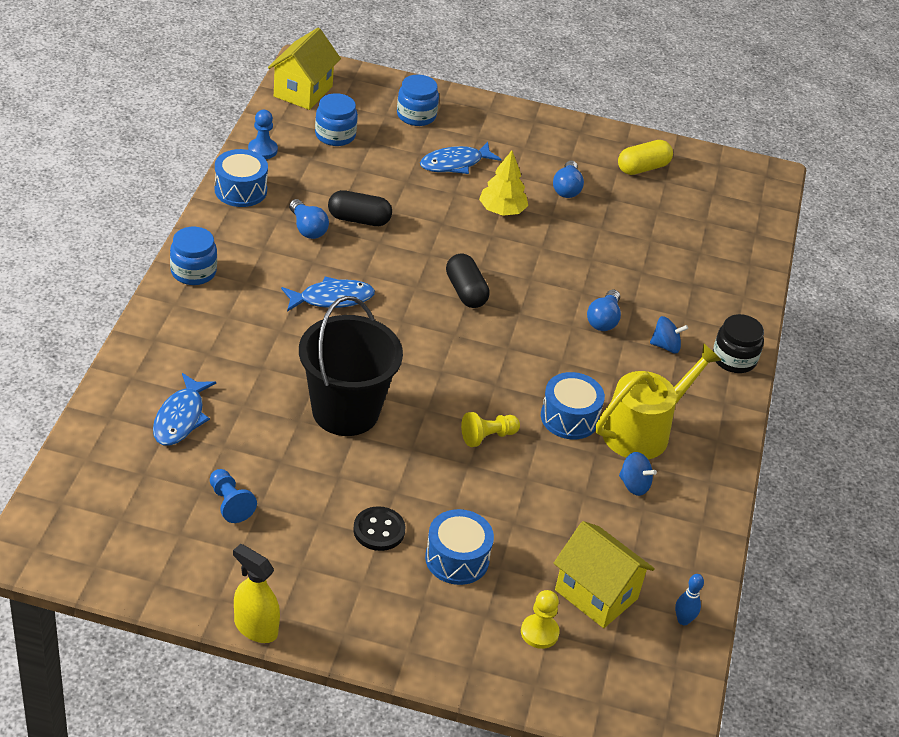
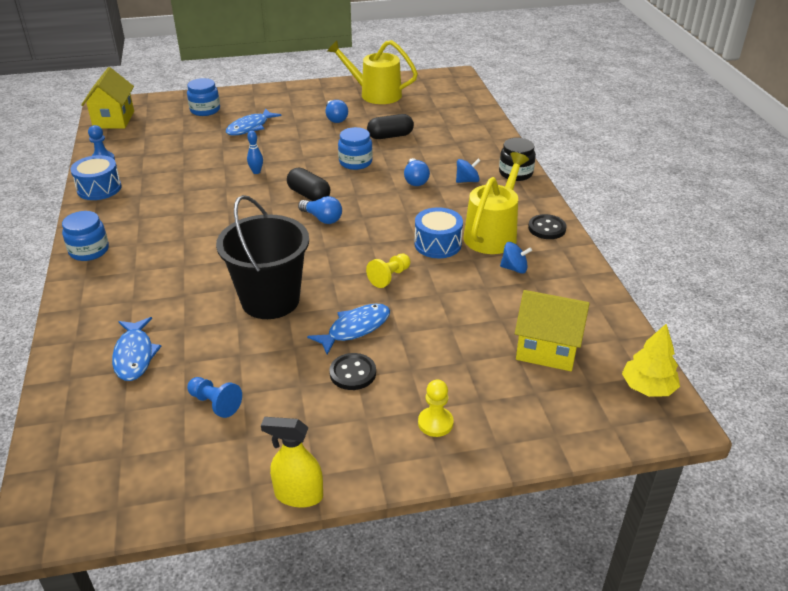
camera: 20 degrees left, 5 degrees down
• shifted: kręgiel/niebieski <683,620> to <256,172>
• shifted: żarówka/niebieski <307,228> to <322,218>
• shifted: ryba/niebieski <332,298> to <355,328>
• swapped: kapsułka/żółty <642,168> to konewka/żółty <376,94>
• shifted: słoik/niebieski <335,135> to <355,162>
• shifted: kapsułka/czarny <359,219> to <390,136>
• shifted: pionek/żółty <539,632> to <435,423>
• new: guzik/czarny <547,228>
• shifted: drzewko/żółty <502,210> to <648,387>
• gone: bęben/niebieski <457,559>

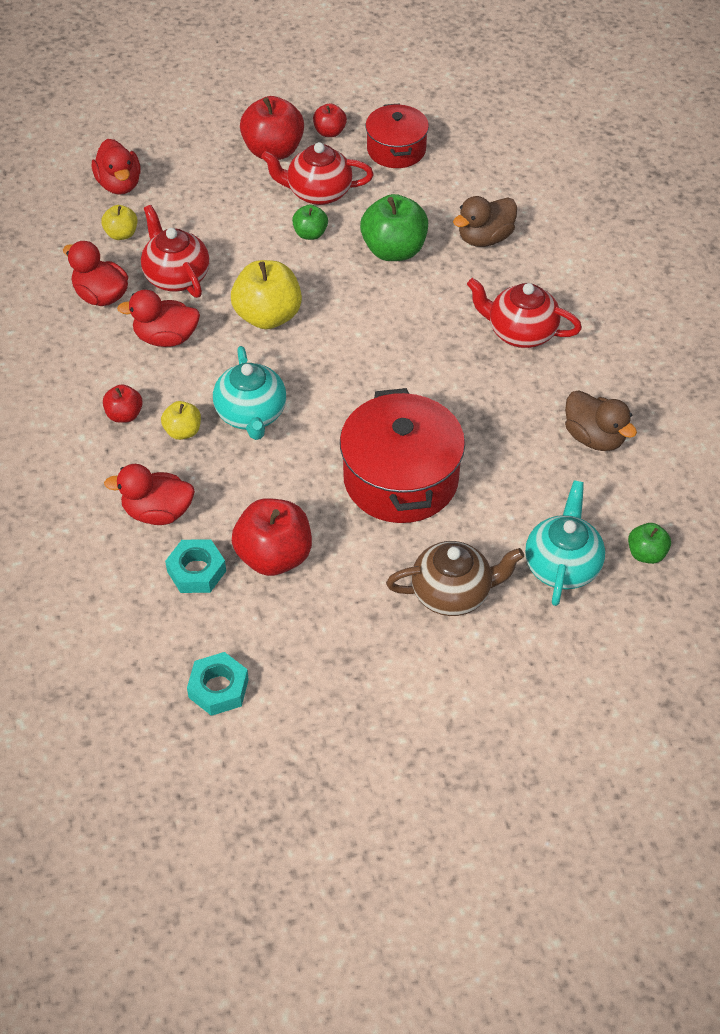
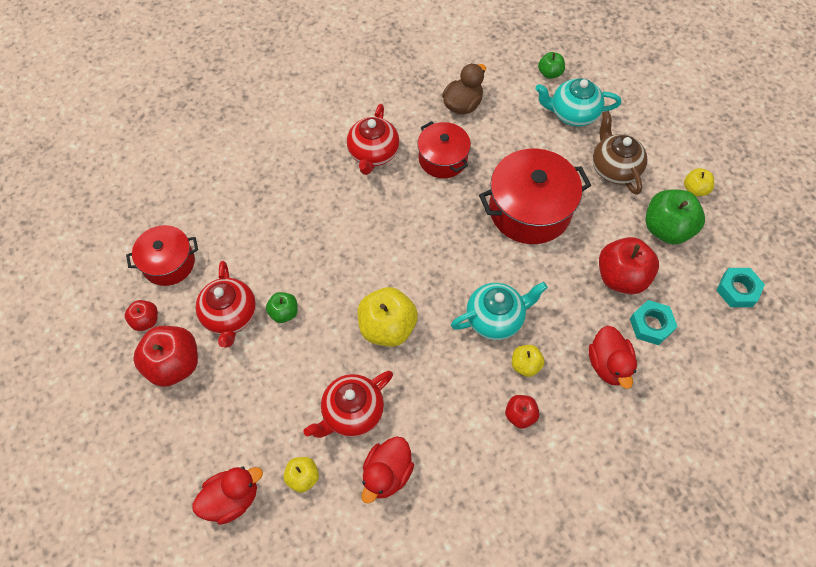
camera: 100 degrees left, 10 degrees up
• new: garnek/czerwony <442,159>
• shifted: jabłko/zielony <394,250> to <666,229>
• new: jabłko/żółty <695,189>
• gone: kaczka/czerwony <166,338>
• gone: kaczka/brązowy <485,238>

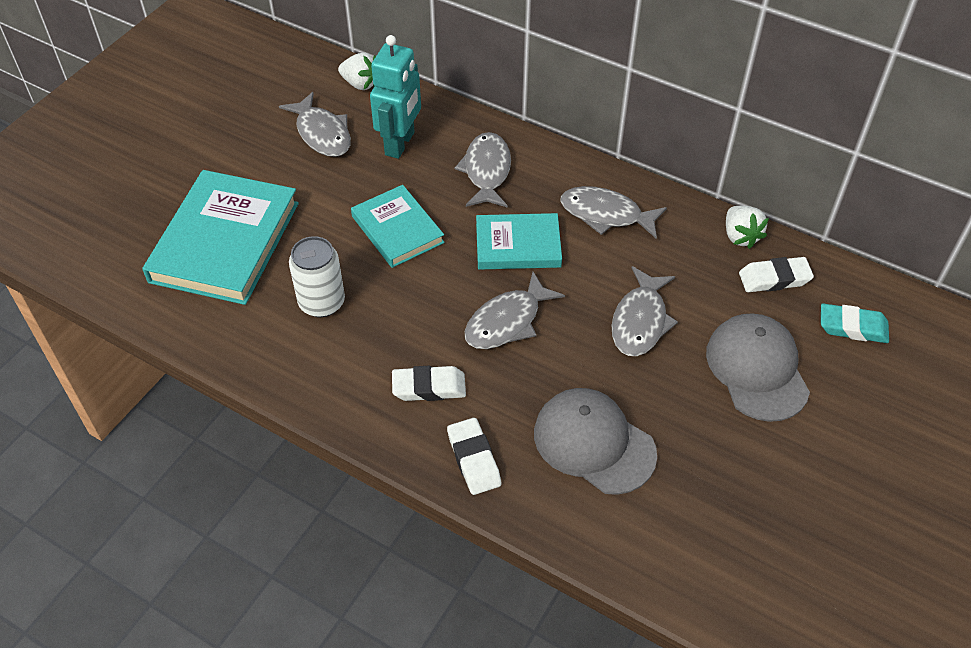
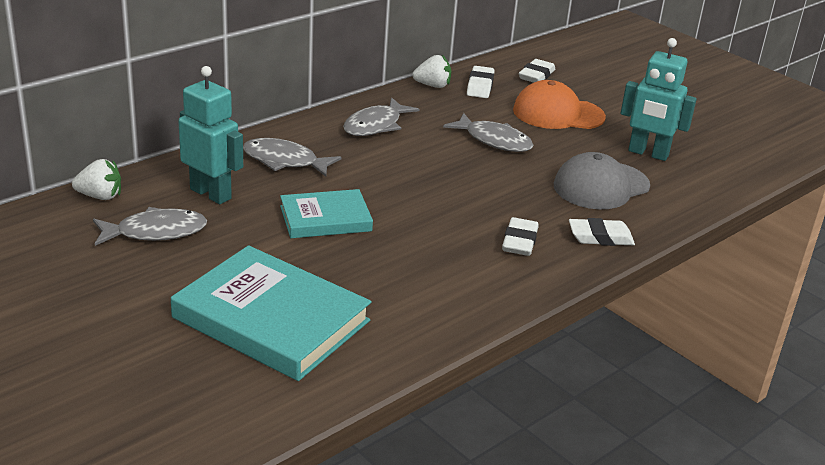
camera: 75 degrees left, 20 degrees down
• rotated: truskawka/biały <360,84> = <100,196> 45 degrees clockwise
• repainted: czapka/szary <757,369> to czapka/pomarańczowy <558,114>
• repainted: gumka do mazania/turkusowy <852,327> to gumka do mazania/biały <536,75>
• new: robot/turkusowy <648,153>
• gone: puszka/biały <322,302>
• gone: ryba/szary <507,321>
• gone: książka/turkusowy <518,245>

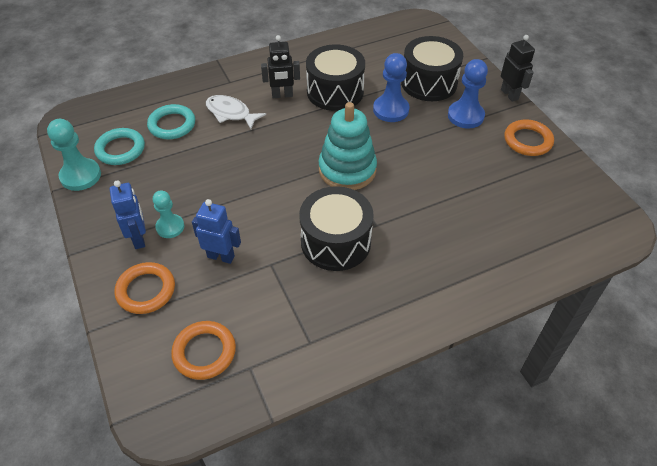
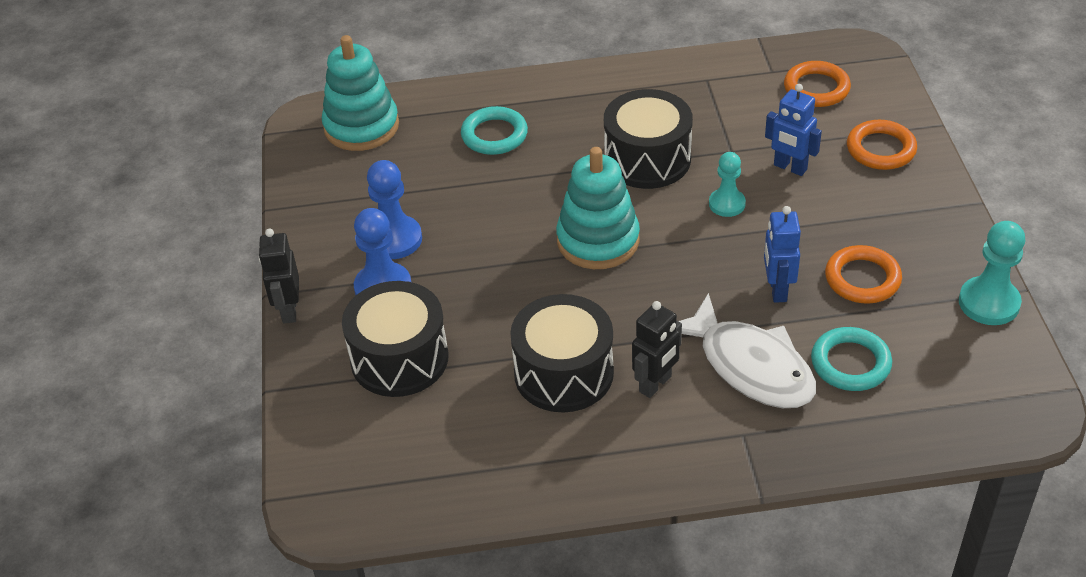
camera: 160 degrees left, 5 degrees down
• new: zabawka nakładanka/turkusowy <361,127>
• shifted: pionek/niebieski <391,110> to <394,239>
• shifted: pierścień/turkusowy <120,149> to <494,135>
• rotated: robot/czarny <282,95> = <655,384> 120 degrees clockwise
• scaled: ryba/biały <231,113> = <750,366> x1.57
• shifted: pionek/turkusowy <170,227> to <727,204>
• shifted: robot/niebieski <139,238> to <777,290>
• shifted: pierścień/pomarańczowy <527,141> to <862,279>

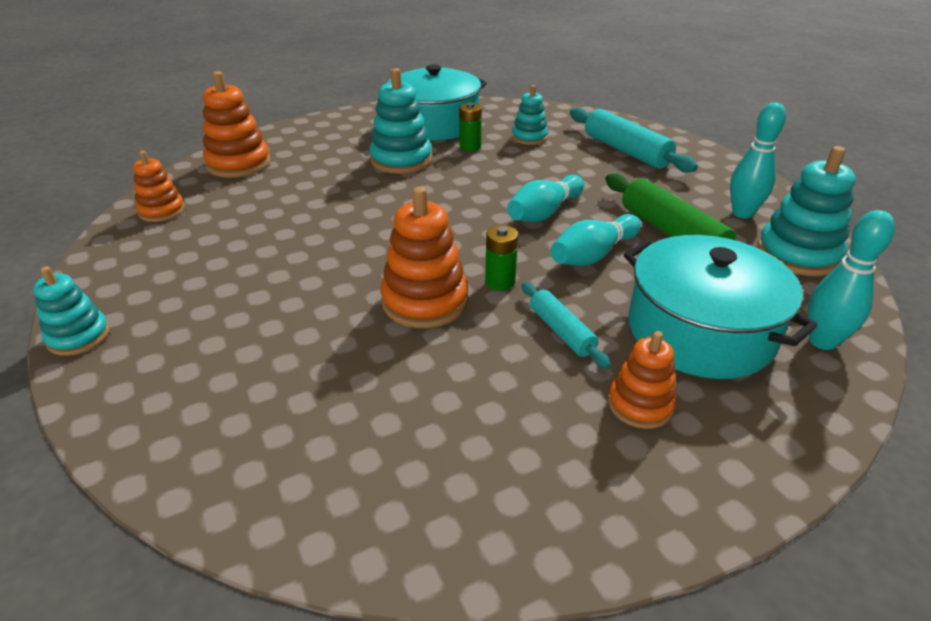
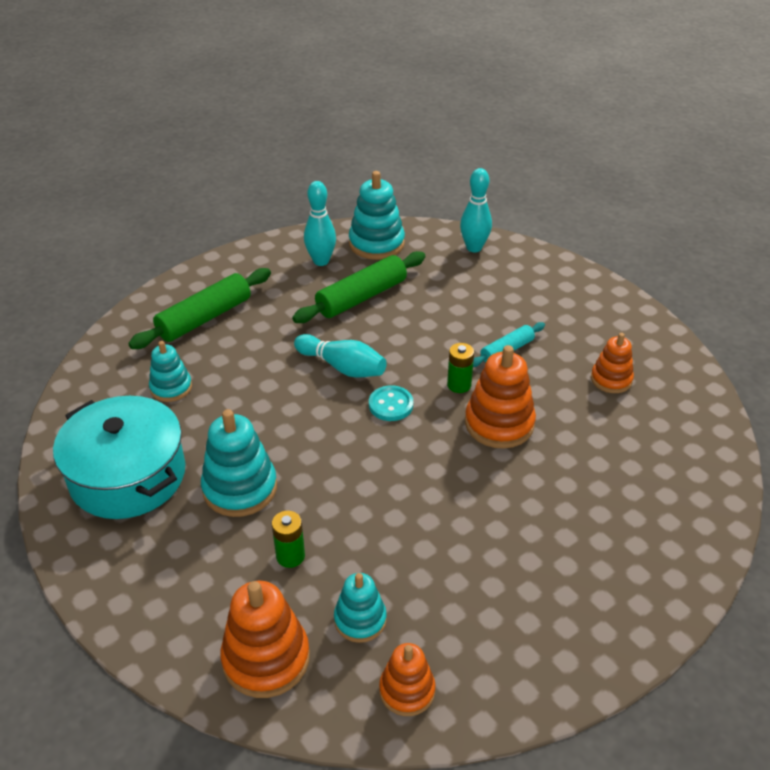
camera: 100 degrees left, 5 degrees up
• repainted: wałek do ciasta/turkusowy <626,151> to wałek do ciasta/zielony <204,318>
• shifted: bateria/zielony <470,147> to <290,556>
• shifted: zabawka nakładanka/turkusowy <79,337> to <360,620>
• new: guzik/turkusowy <391,405>
• shifted: zabawka nakładanka/pomarańczowy <640,404> to <611,379>
• gone: kręgiel/turkusowy <593,255>
• gone: garnek/turkusowy <700,331>

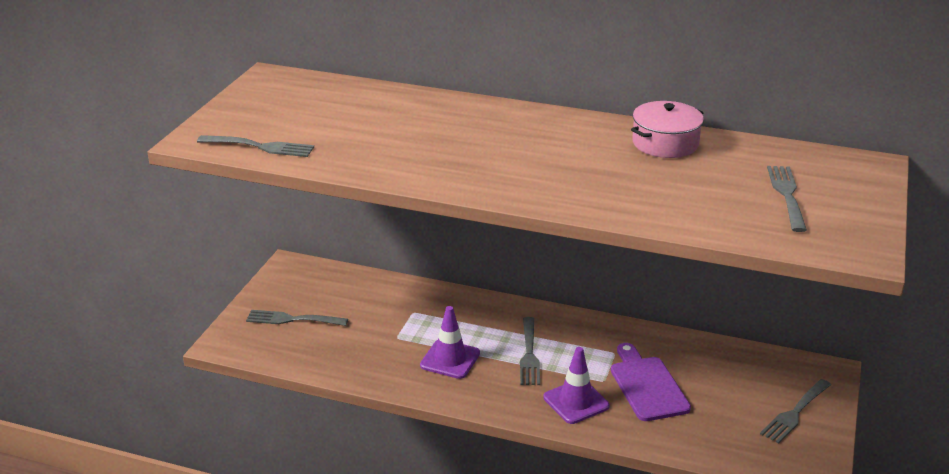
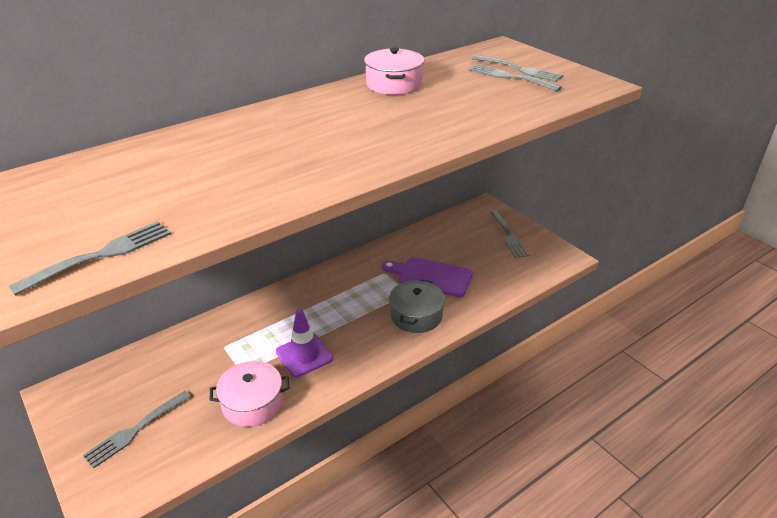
camera: 55 degrees left, 5 degrees up
• new: garnek/różowy <252,403>
• swapped: pachołek/fioletowy <576,402> to garnek/szary <416,316>
• shifted: widelec/szary <529,354> to <519,69>

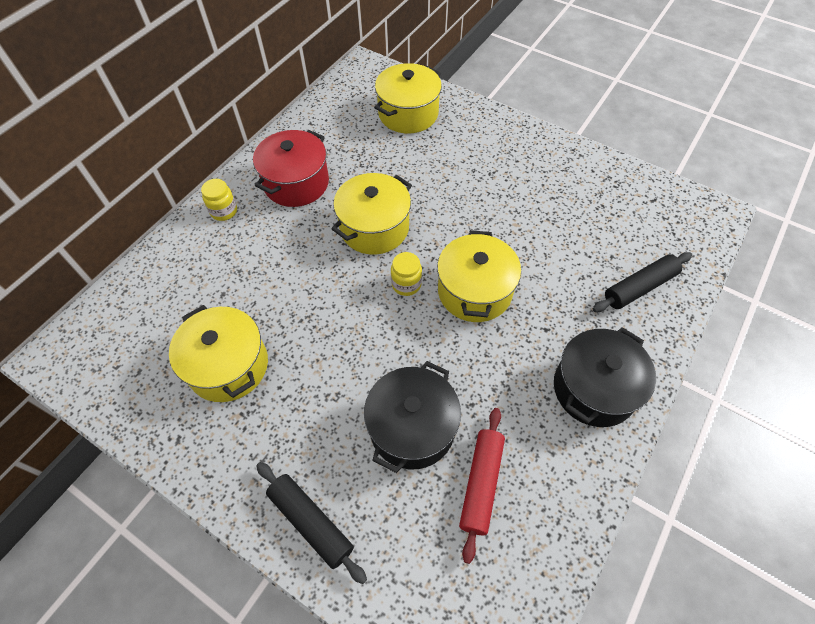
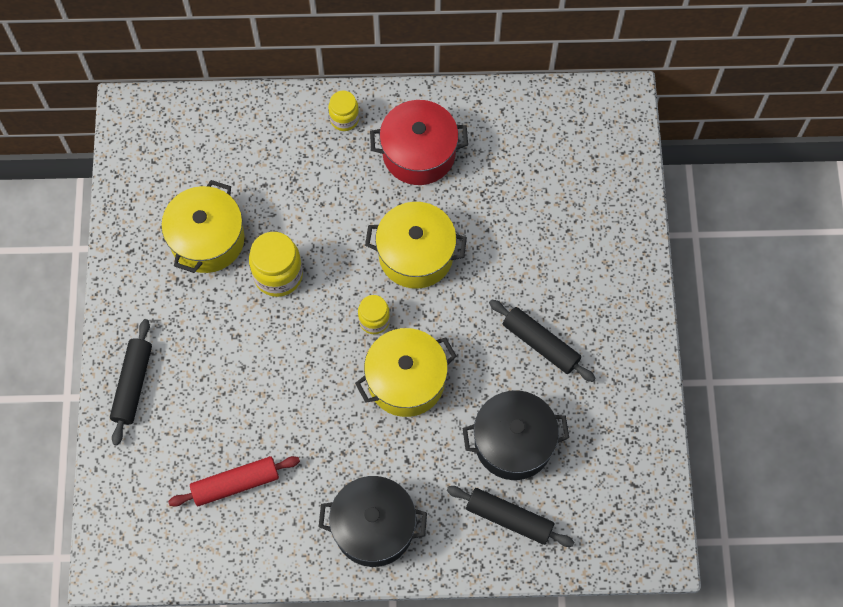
camera: 55 degrees right, 10 degrees up
• new: słoik/żółty <278,275>
• shifted: garnek/czarny <412,427> to <513,442>
• new: wałek do ciasta/czarny <540,344>
• gone: garnek/żółty <408,114>

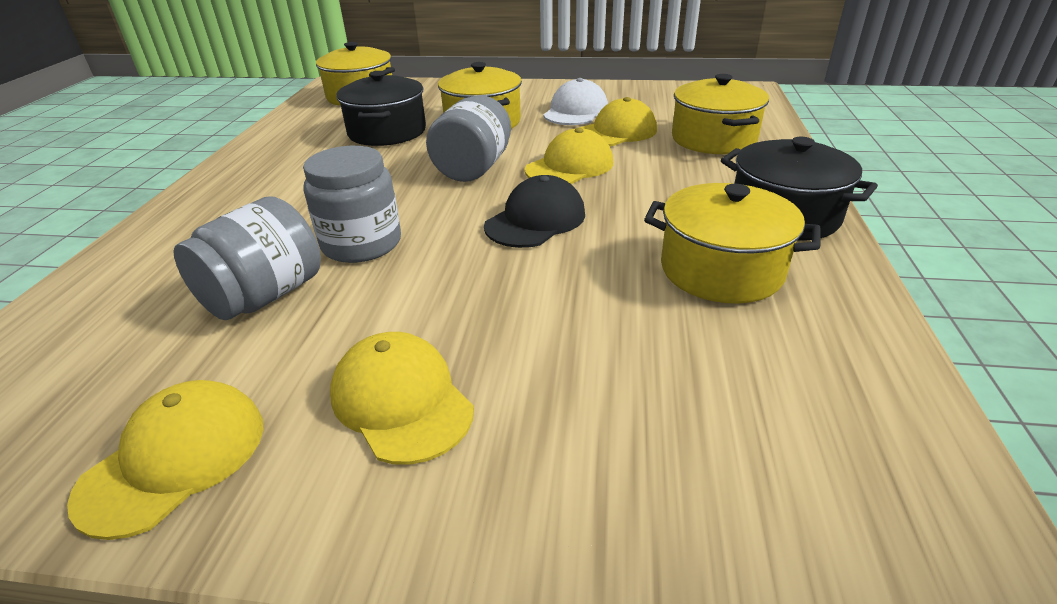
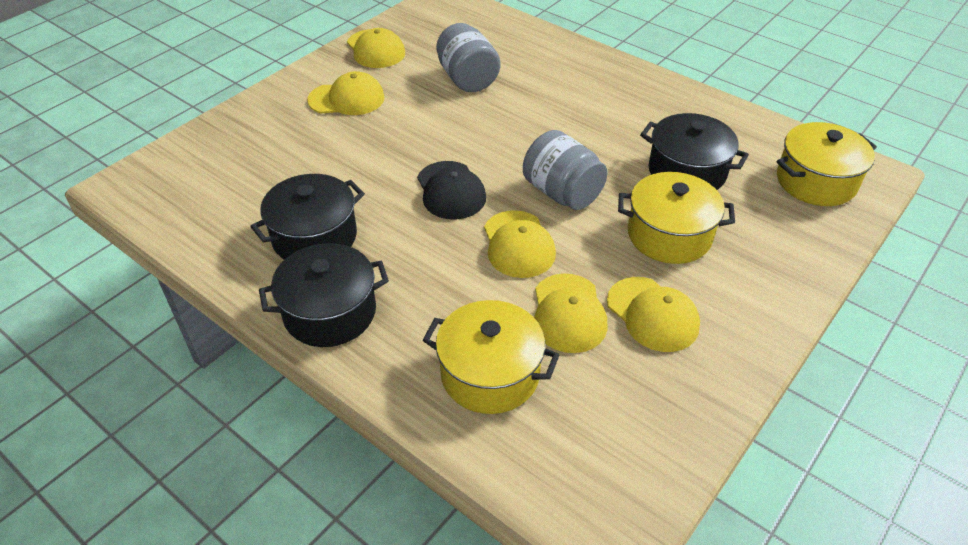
camera: 120 degrees right, 10 degrees up
• repainted: garnek/żółty <721,270> to garnek/czarny <314,237>
• repainted: czapka/biały <575,111> to czapka/żółty <652,314>
• gone: słoik/szary <361,243>

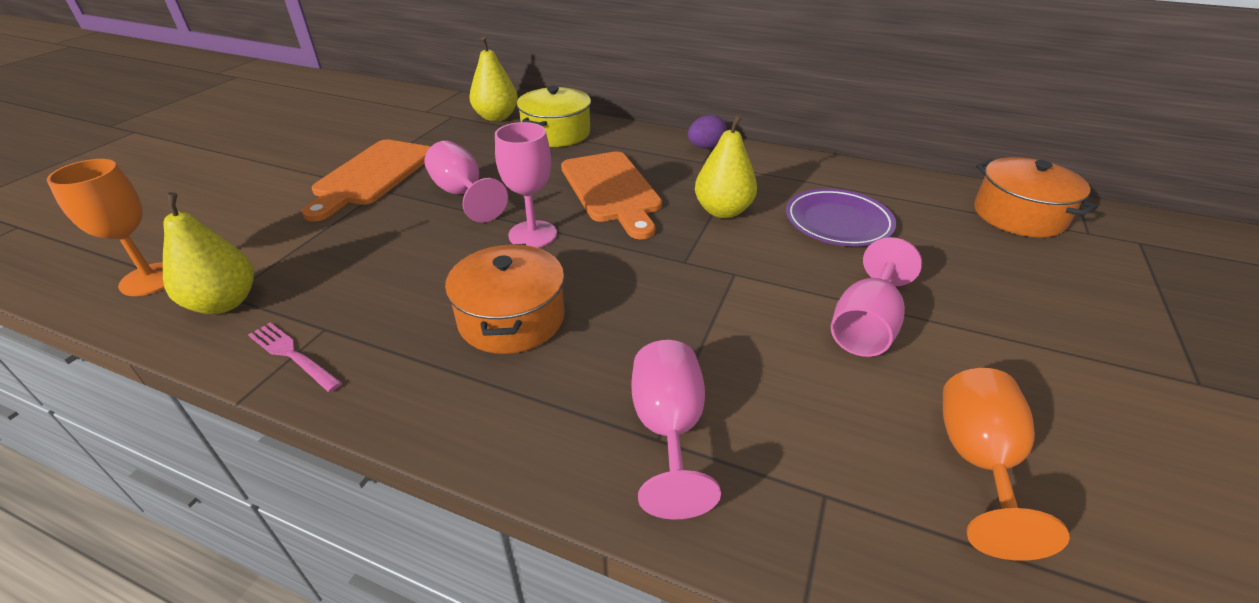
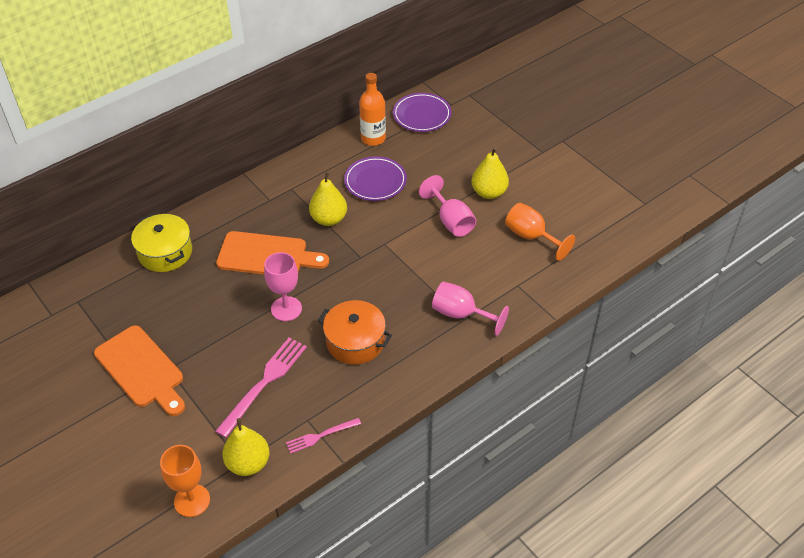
camera: 60 degrees left, 10 degrees up
• new: widelec/różowy <264,383>
• new: butelka/pomarańczowy <373,138>
• swapped: garnek/pomarańczowy <1018,215> to talerz/fioletowy <422,115>
• shifted: gruszka/żółty <496,117> to <489,192>
• gone: kielich/różowy <463,194>
• gone: jajko/fioletowy <705,147>

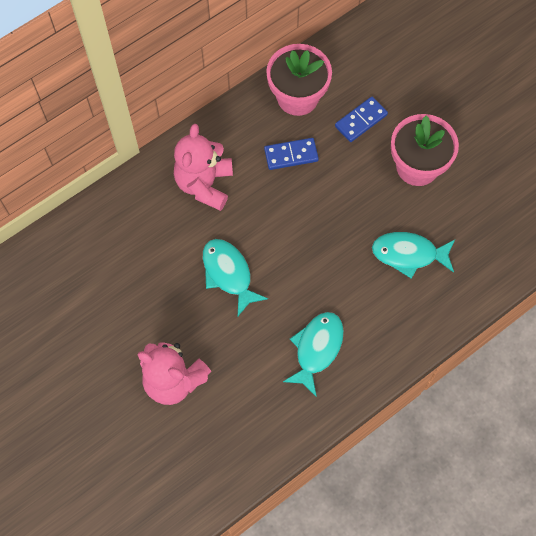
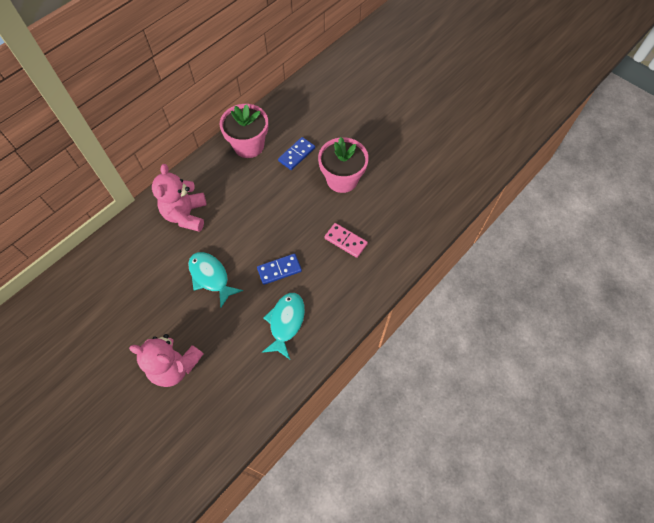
camera: 10 degrees left, 5 degrees down
• shifted: kostka domina/niebieski <291,155> to <279,270>
• swapped: ryba/turkusowy <409,254> to kostka domina/różowy <345,241>

